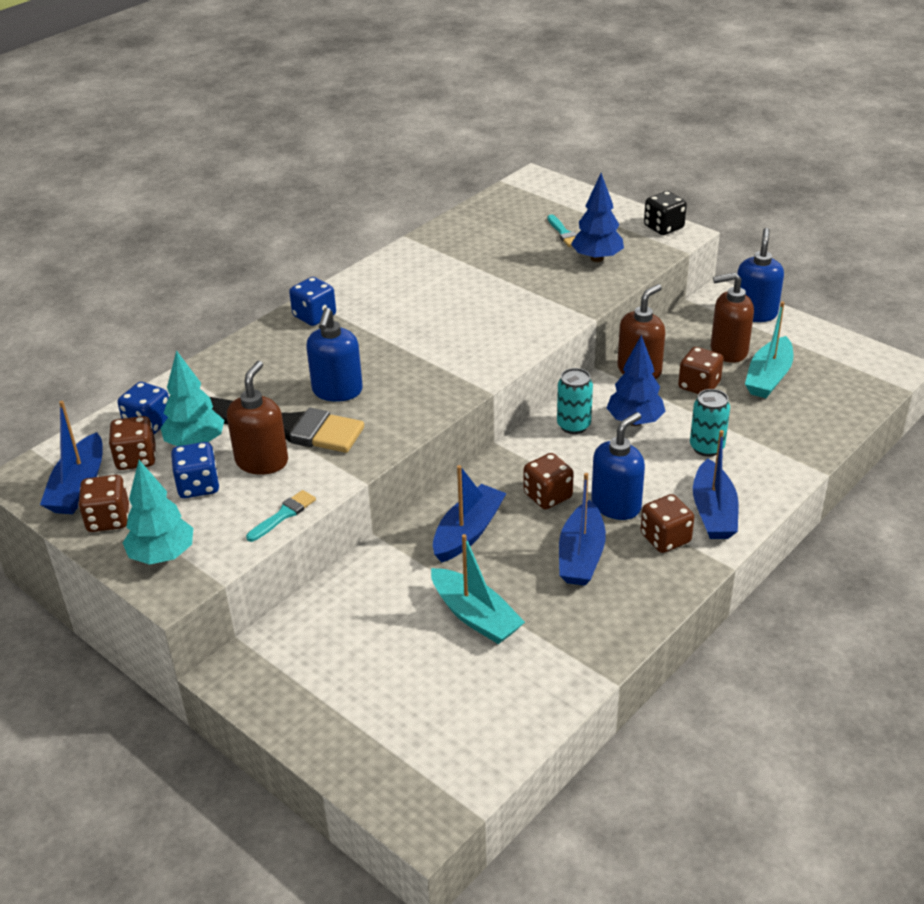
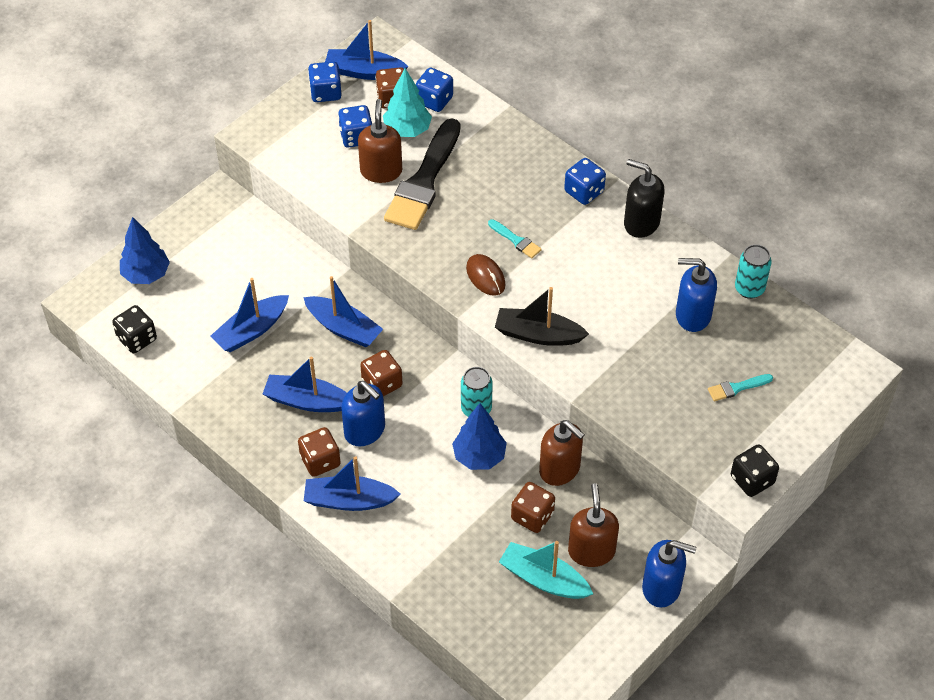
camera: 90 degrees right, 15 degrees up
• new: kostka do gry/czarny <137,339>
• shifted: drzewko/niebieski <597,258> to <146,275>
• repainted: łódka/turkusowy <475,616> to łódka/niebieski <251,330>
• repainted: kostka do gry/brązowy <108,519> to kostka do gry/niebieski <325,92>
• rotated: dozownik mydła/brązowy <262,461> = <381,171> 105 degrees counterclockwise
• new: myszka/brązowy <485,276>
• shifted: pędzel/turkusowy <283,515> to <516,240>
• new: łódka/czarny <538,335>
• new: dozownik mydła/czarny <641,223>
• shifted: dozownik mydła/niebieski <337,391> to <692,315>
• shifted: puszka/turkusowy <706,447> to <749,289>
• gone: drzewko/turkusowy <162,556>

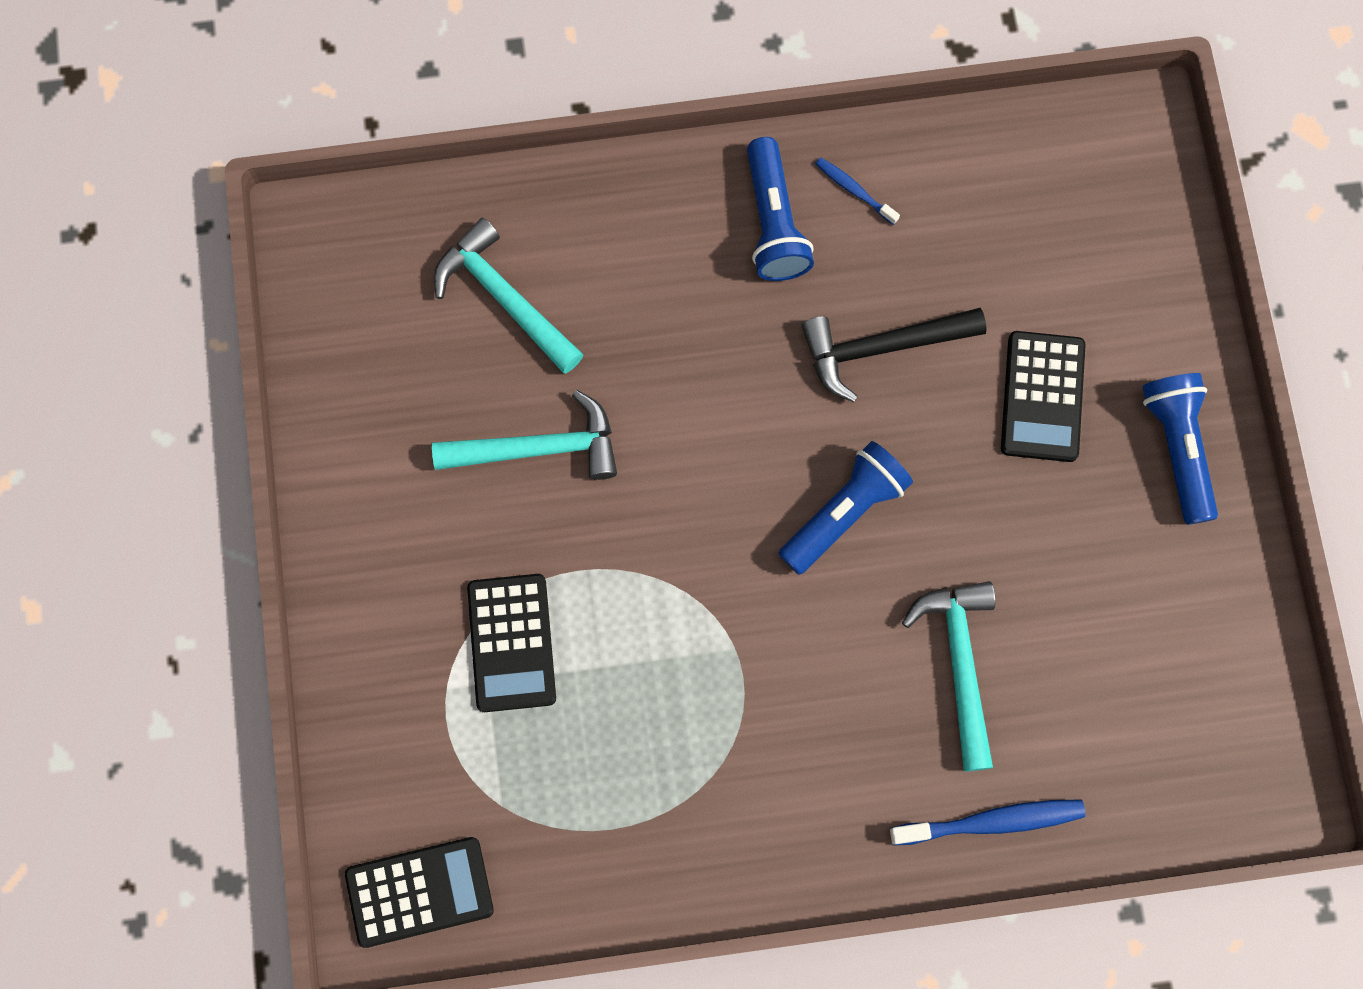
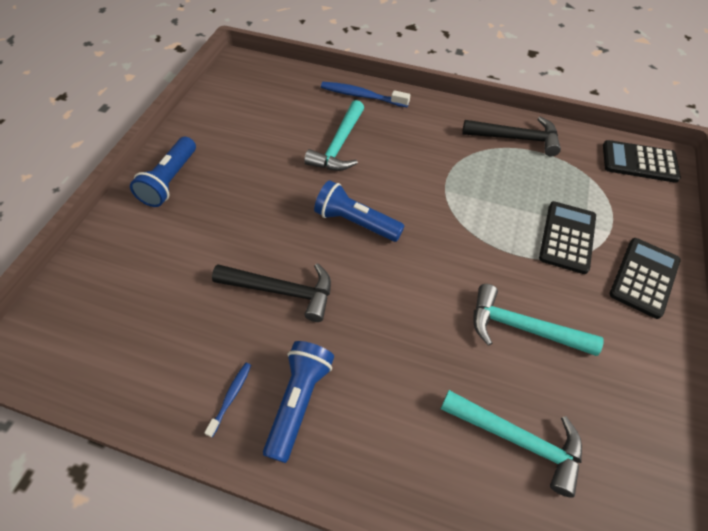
camera: 155 degrees left, 20 degrees down
• rotated: szczoteczka do zębów/niebieski <854,190> = <231,397> 135 degrees counterclockwise
• rotated: latarka/niebieski <844,512> = <355,222> 45 degrees clockwise
• rotated: młotek/turkusowy <505,298> = <517,439> 45 degrees counterclockwise
• new: młotek/czarny <516,138>
• shifted: kalkulator/czarny <1042,397> to <644,277>

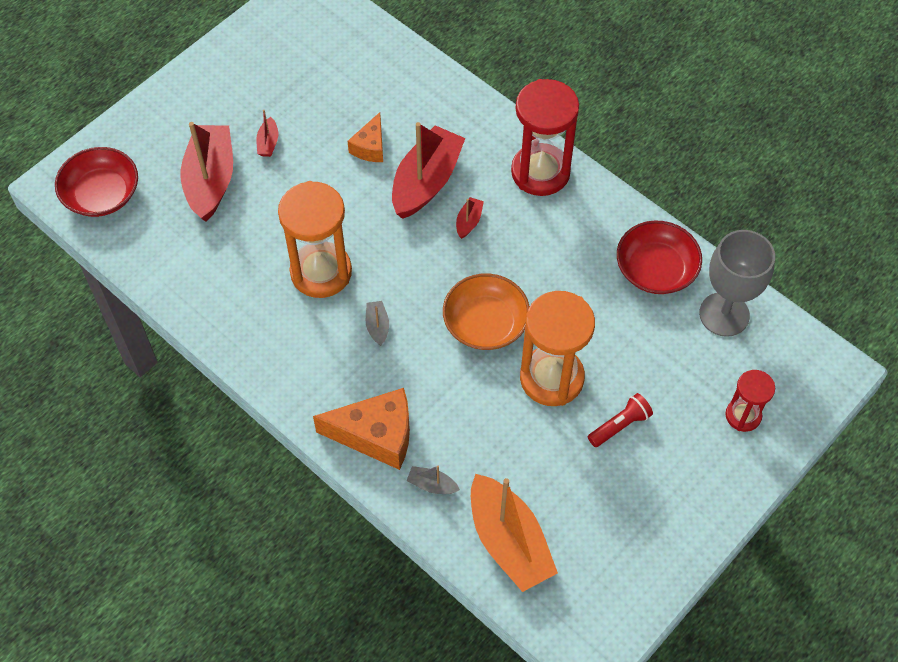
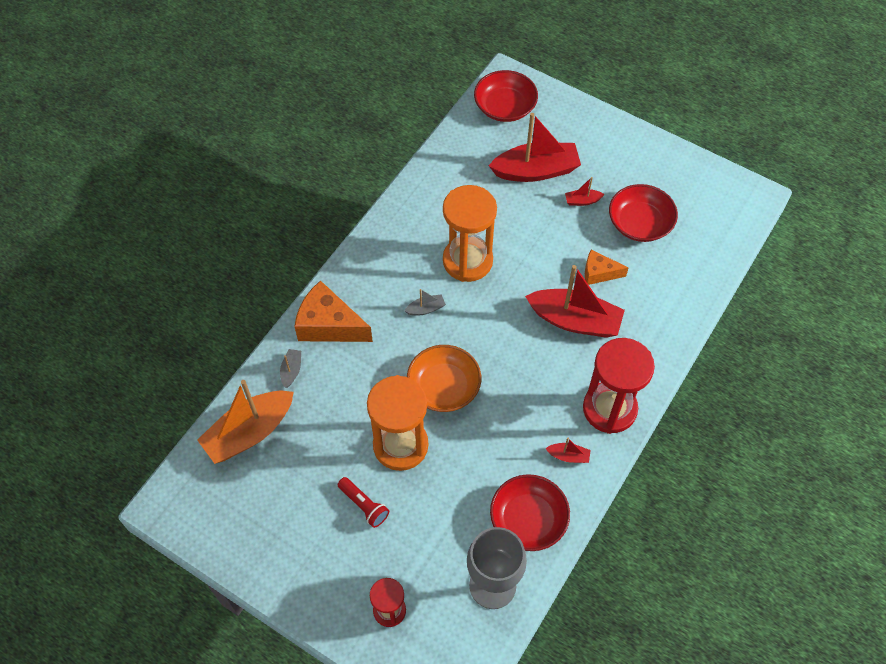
camera: 80 degrees right, 0 degrees up
• rotated: ser/pomarańczowy <376,435> = <329,325> 120 degrees clockwise
• shifted: łódka/czerwony <469,221> to <568,456>
• new: miska/czerwony <640,223>

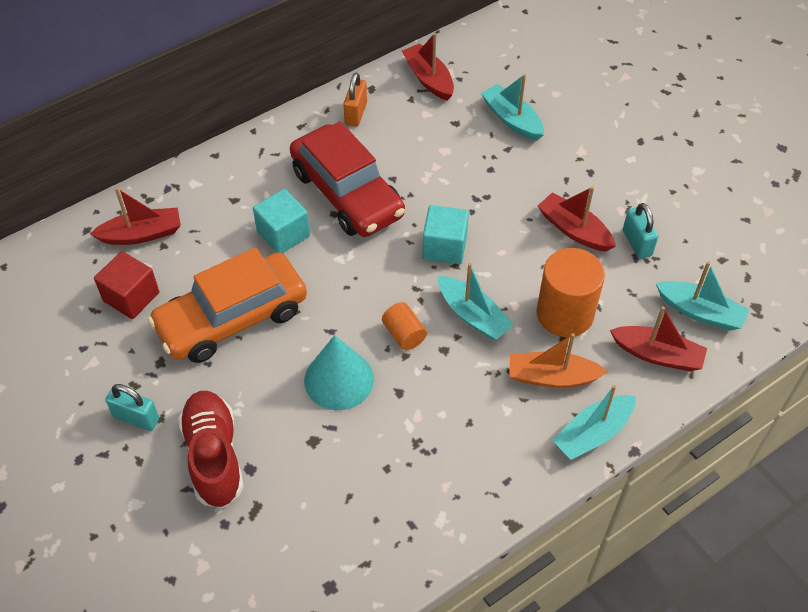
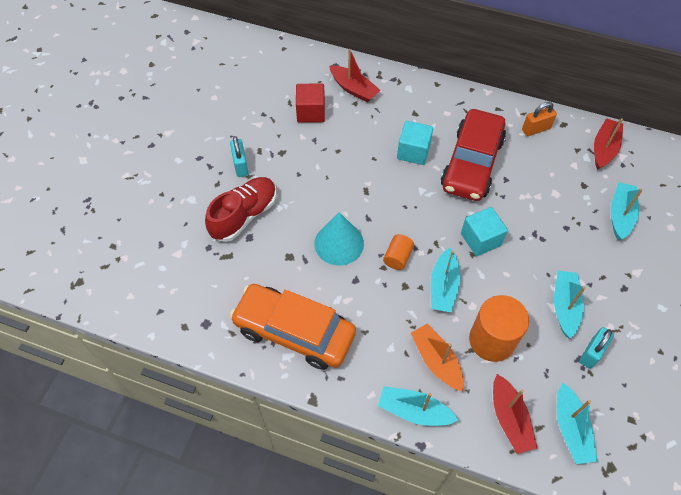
camera: 55 degrees right, 5 degrees up
• shifted: samochód/pomarańczowy <232,318> to <294,331>
• repainted: łódka/czerwony <574,230> to łódka/turkusowy <564,306>

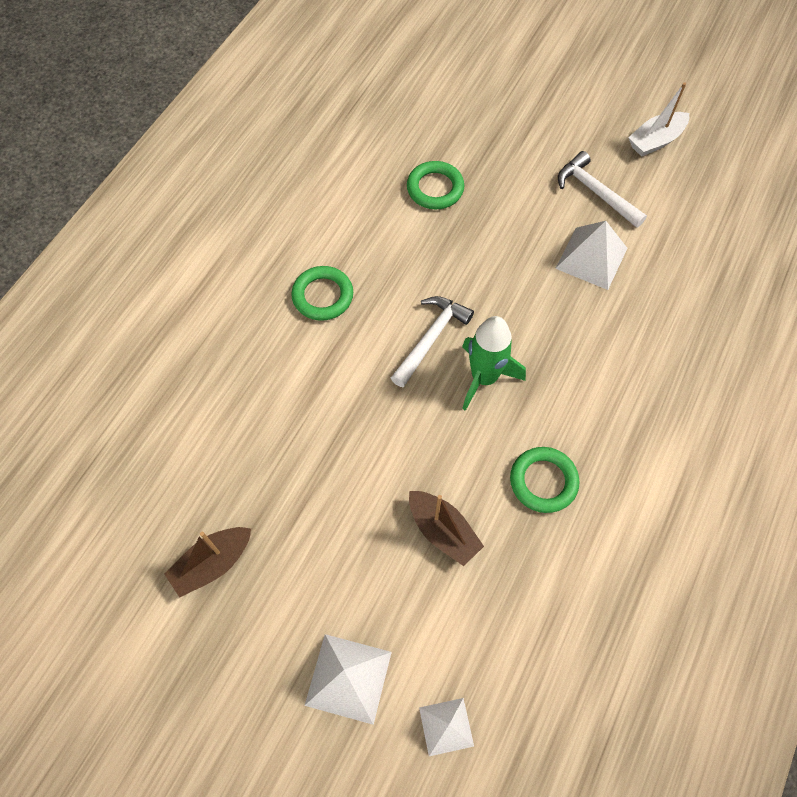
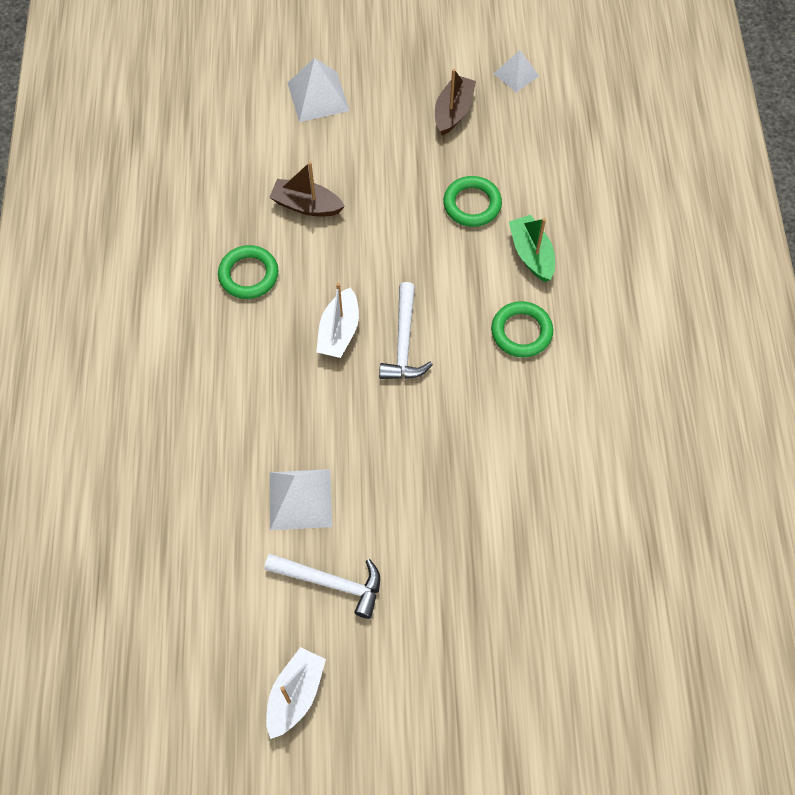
camera: 150 degrees right, 0 degrees up
• swapped: rakieta/zielony <484,378> to łódka/biały <339,331>
• shifted: pierścień/zielony <435,188> to <472,204>
• shifted: piramida/biały <446,726> to <516,74>
• new: łódka/zielony <531,254>

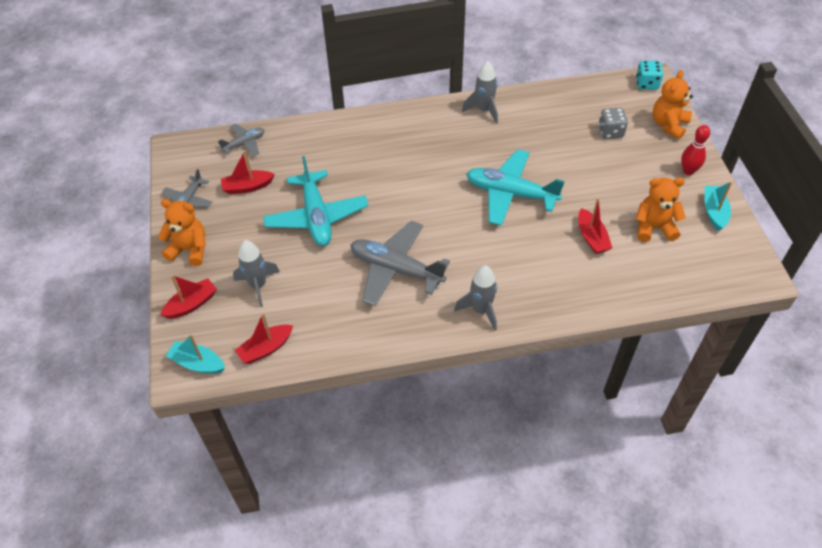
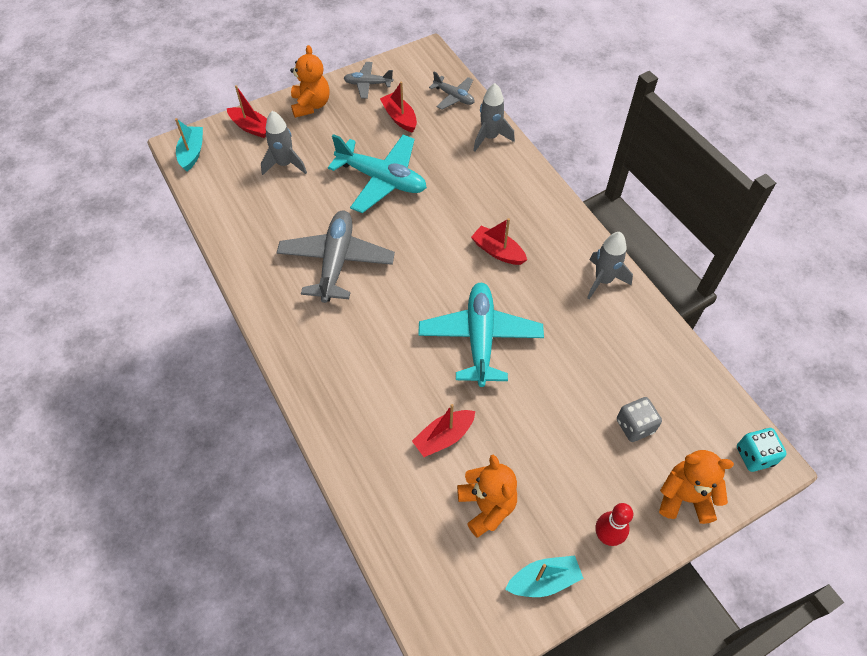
camera: 70 degrees right, 5 degrees up
• rotated: samolot/turkusowy <316,216> = <382,179> 120 degrees counterclockwise
• shifted: łódka/czerwony <266,348> to <498,251>
• shifted: rakieta/szary <481,310> to <490,137>

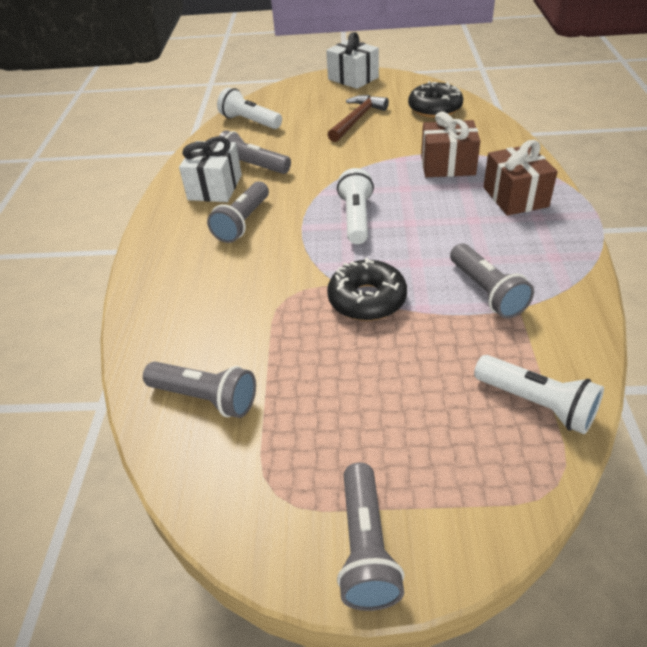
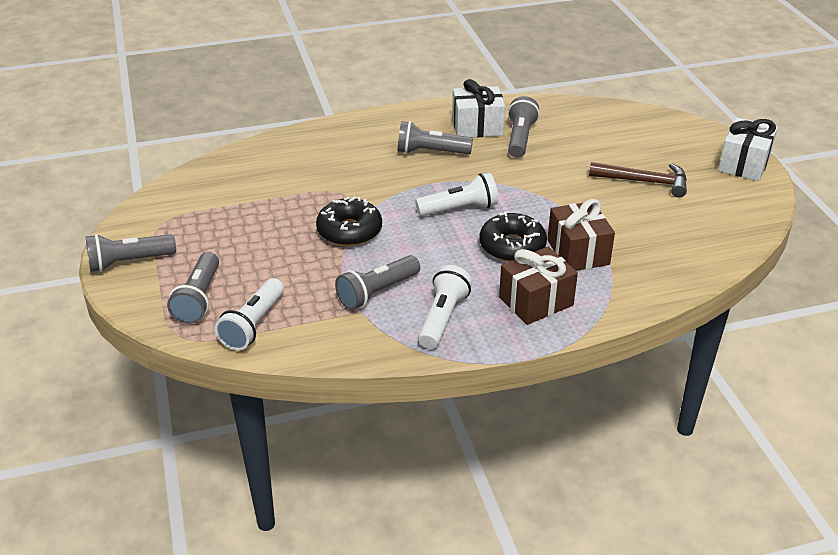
camera: 70 degrees right, 5 degrees down
• shifted: latarka/szary <205,398> to <199,299>
• shifted: latarka/biały <250,122> to <443,318>
• shifted: donut/czarny <435,108> to <512,246>

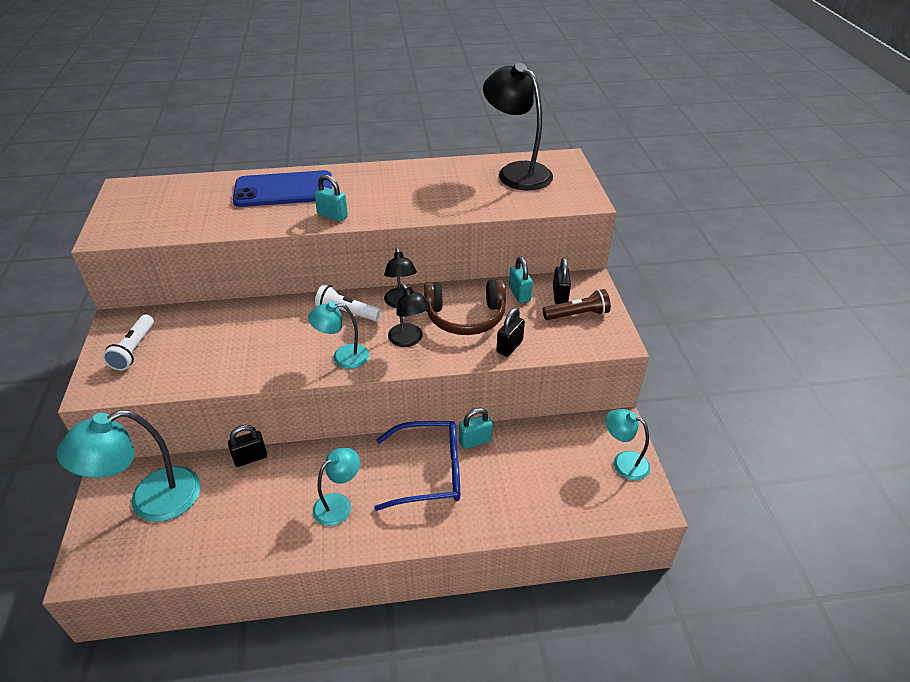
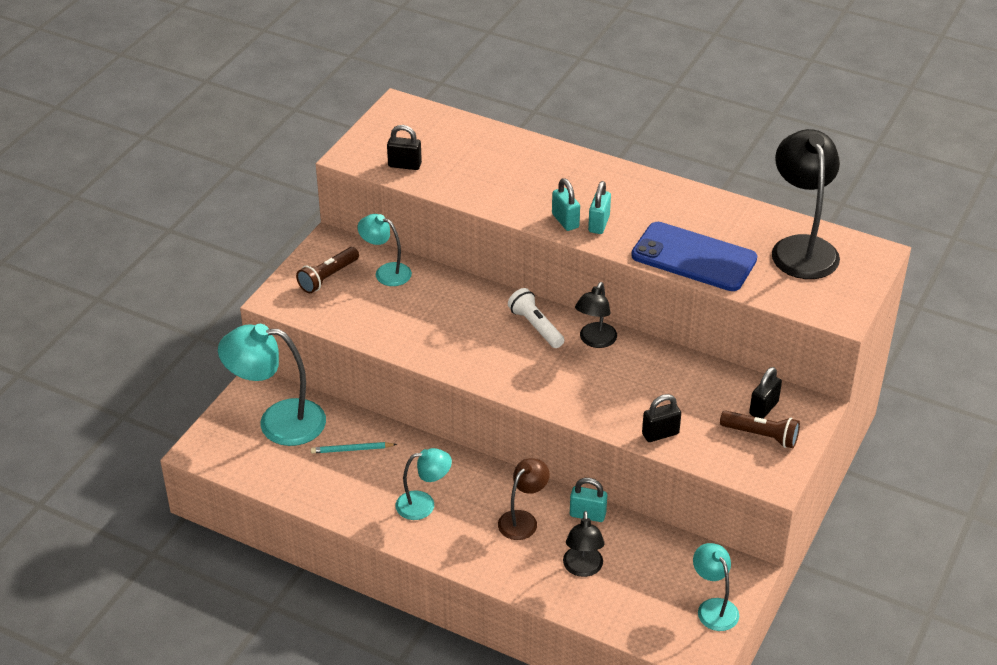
camera: 35 degrees right, 0 degrees up
• repainted: latarka/biały <134,350> to latarka/brązowy <328,277>
• new: ołówek/turkusowy <352,449>
• shifted: lampka/turkusowy <343,357> to <386,272>
• shifted: kłódka/czarny <250,458> to <404,165>
• swapped: okulary/niebieski <430,472> to lampka/brązowy <523,520>
• shifted: lampka/czarny <409,340> to <583,568>
• shifted: kłódka/turkusowy <519,294> to <599,224>
• shifted: telefon/niebieski <284,190> to <694,257>
• gone: słuchawki/brązowy <465,317>

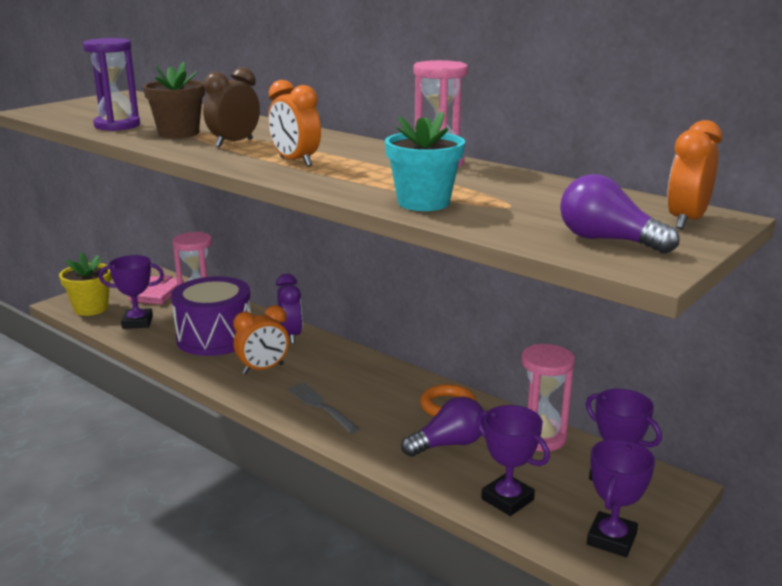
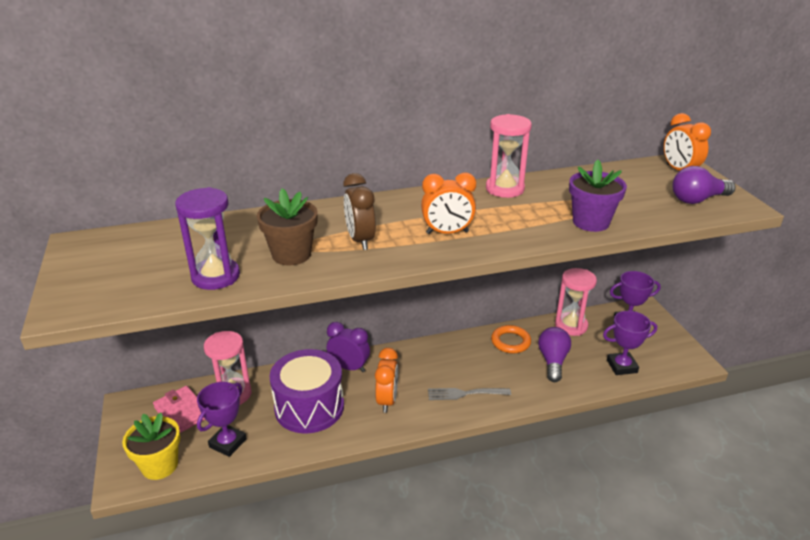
camera: 55 degrees left, 10 degrees up
• repainted: doniczka/turkusowy <423,203> to doniczka/fioletowy <591,222>
• gone: puchar/fioletowy <611,539>

